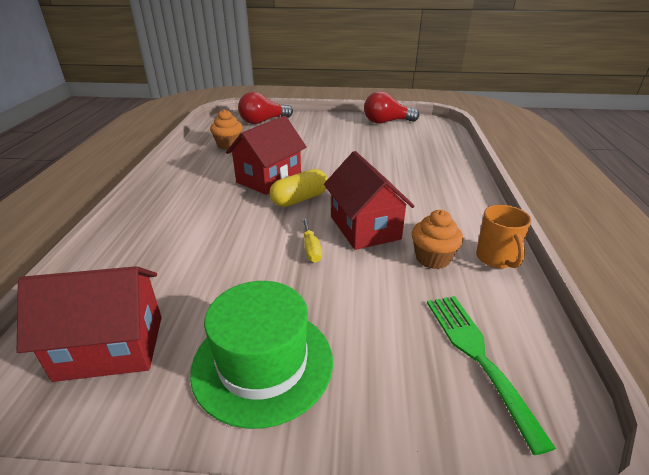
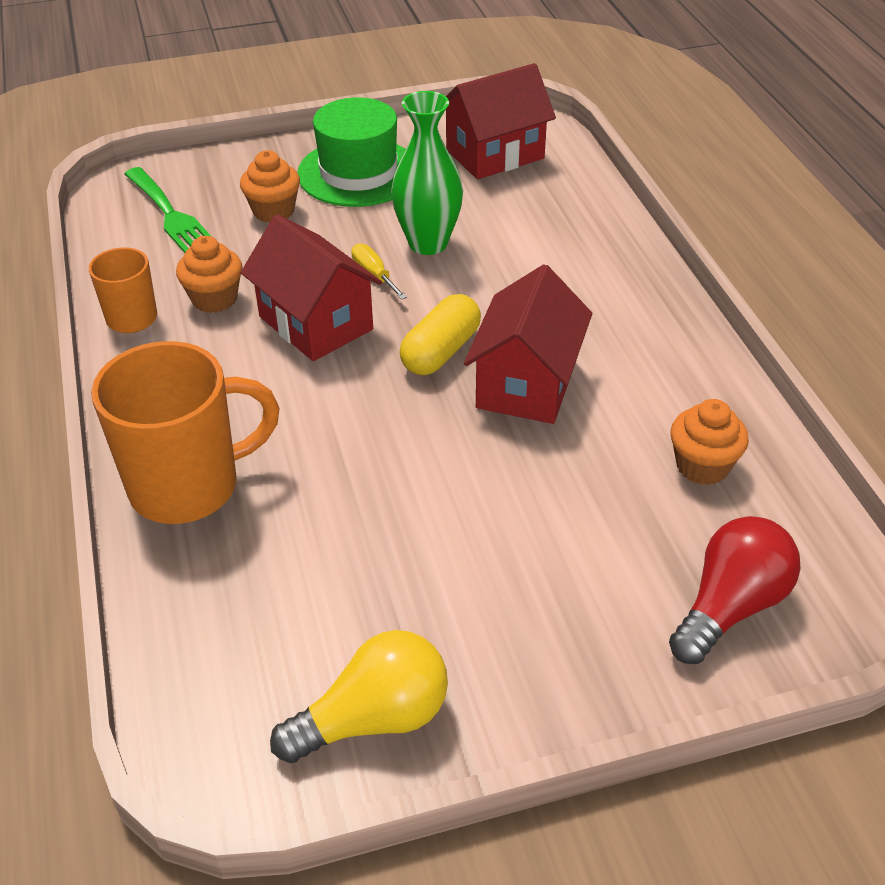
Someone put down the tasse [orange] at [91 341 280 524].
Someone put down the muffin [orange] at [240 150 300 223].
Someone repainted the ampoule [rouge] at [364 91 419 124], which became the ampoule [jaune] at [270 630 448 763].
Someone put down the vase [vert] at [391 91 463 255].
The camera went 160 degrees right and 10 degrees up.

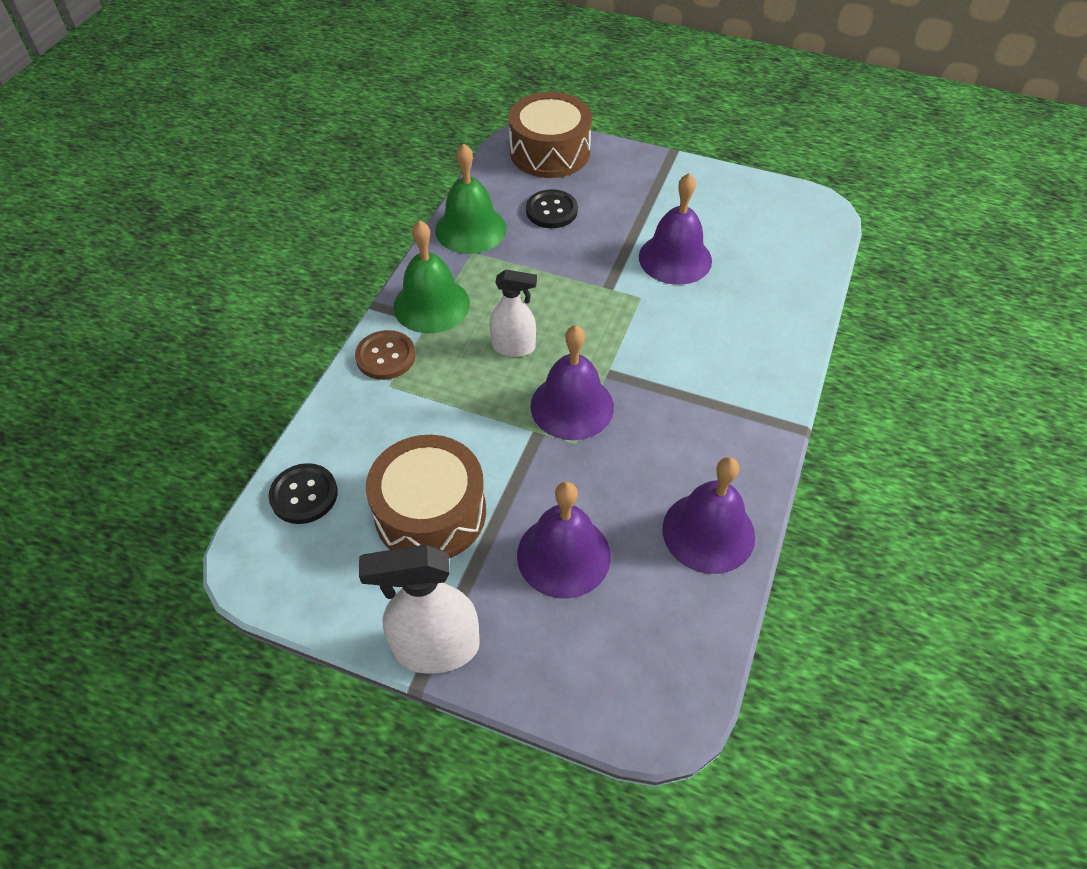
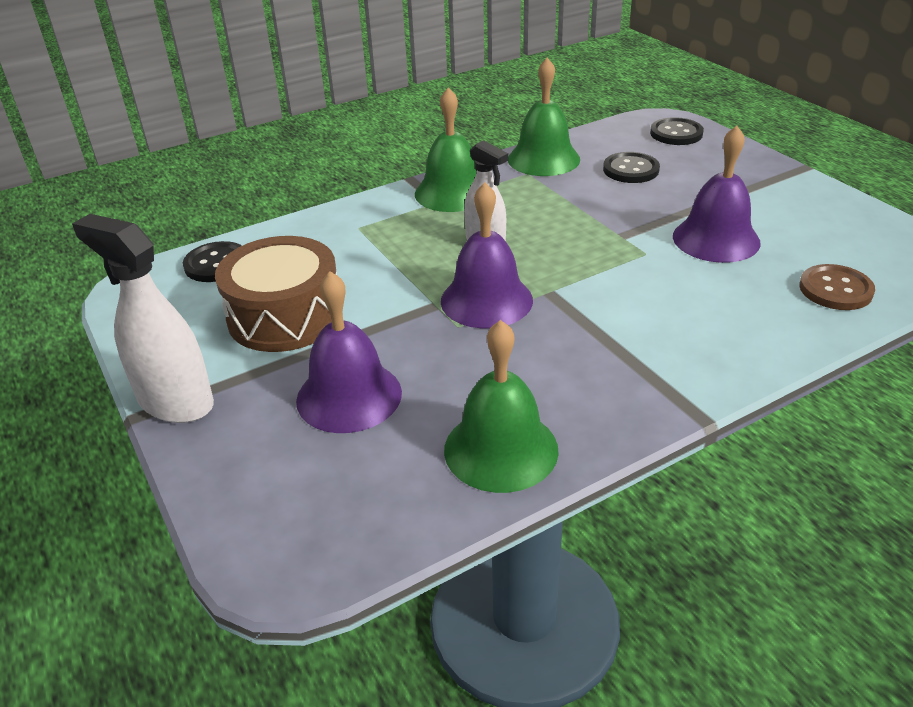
Someone repainted the cloche [violet] at [662 457 755 574], which became the cloche [vert] at [444 320 559 493].
Someone swapped the tambour [marron] at [509 92 592 178] for the bouton [noir] at [650 117 704 145].
Someone carried the bouton [marron] from [355 330 416 380] to [799 264 875 310].
The camera went 40 degrees right and 15 degrees down.

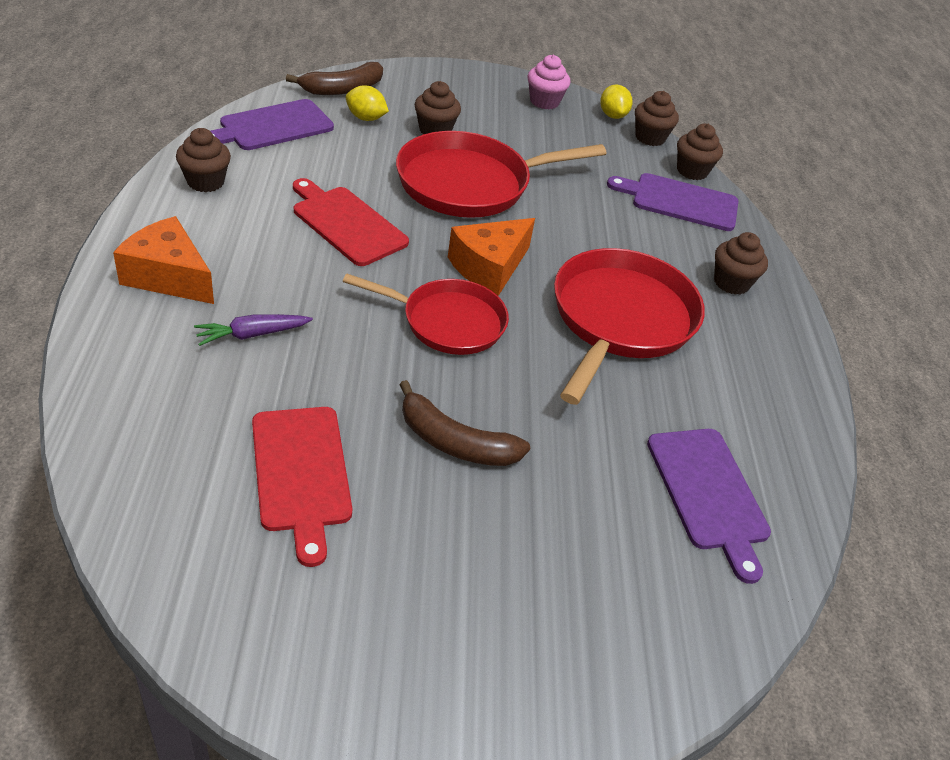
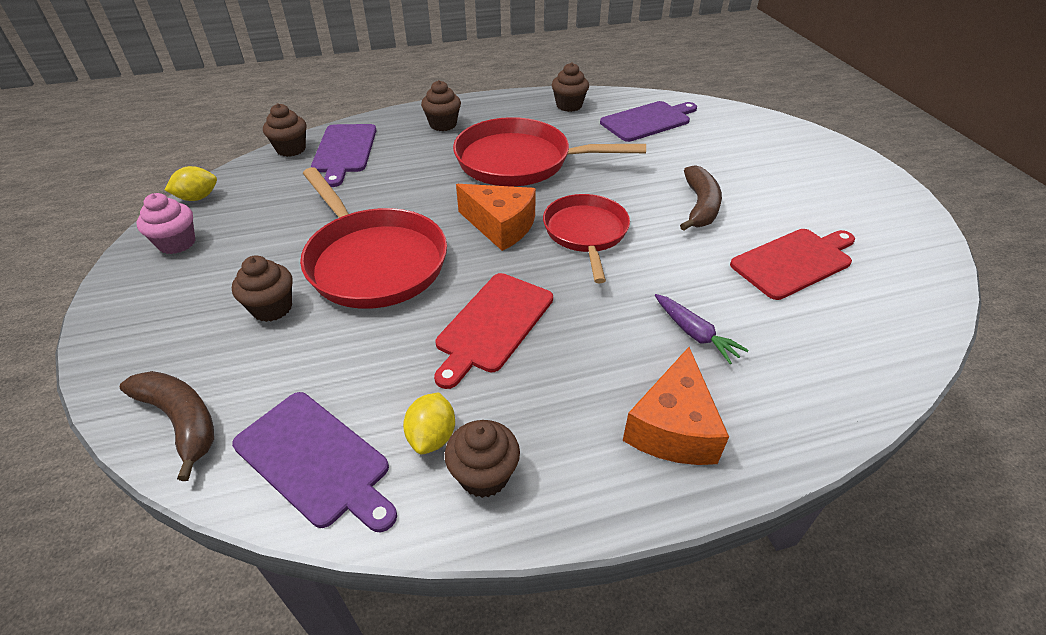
Someone carried the citron [jaune] from [346 85 389 121] to [403 392 455 454].
Someone carried the muffin [marron] from [635 91 679 146] to [552 63 589 112].
The camera went 100 degrees left and 0 degrees up.

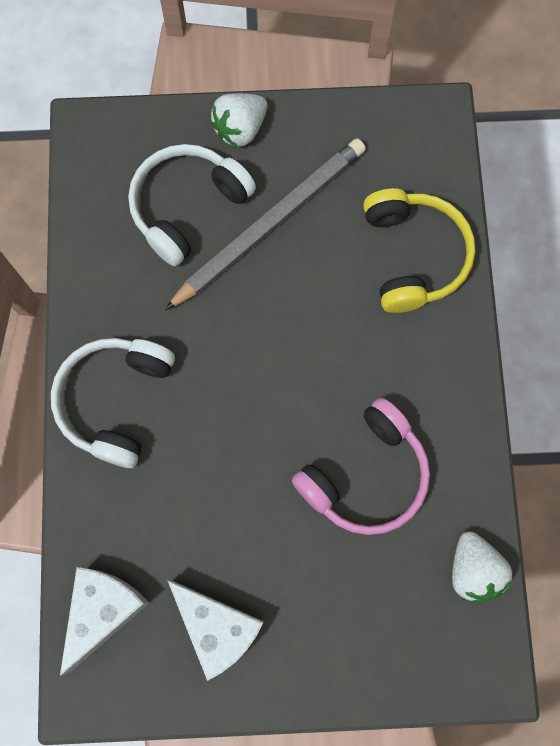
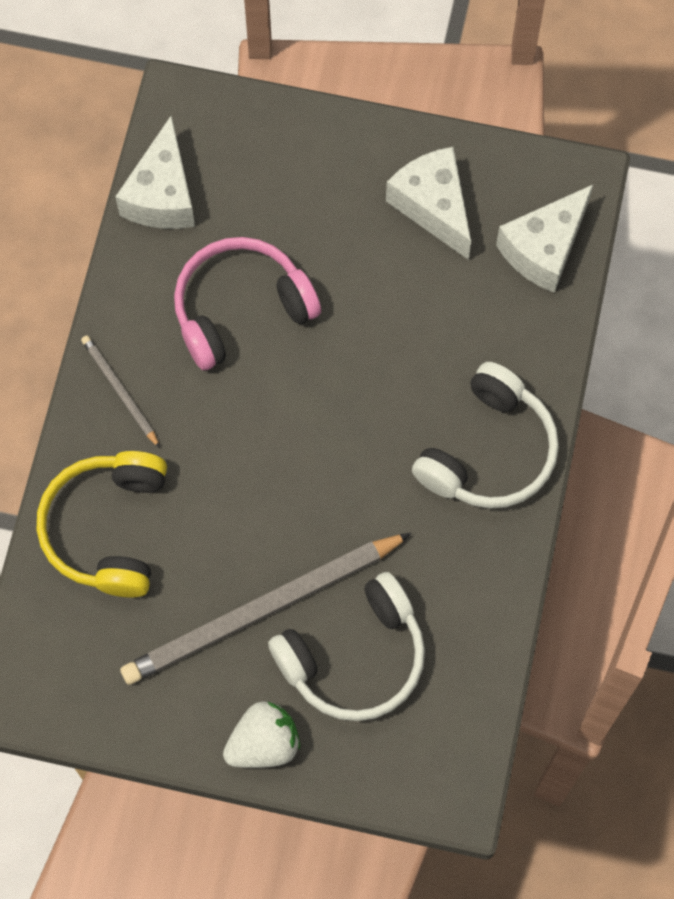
Someone put down the crayon [gris] at [81 336 160 448].
Someone swapped the fraise [blanc] at [452 532 512 602] for the fromage [blanc] at [115 116 195 229].
The camera went 165 degrees left and 5 degrees down.

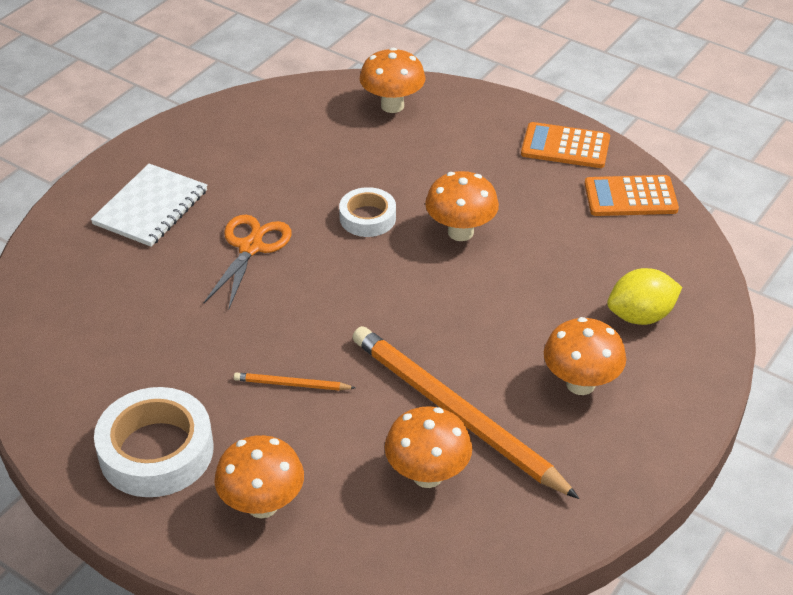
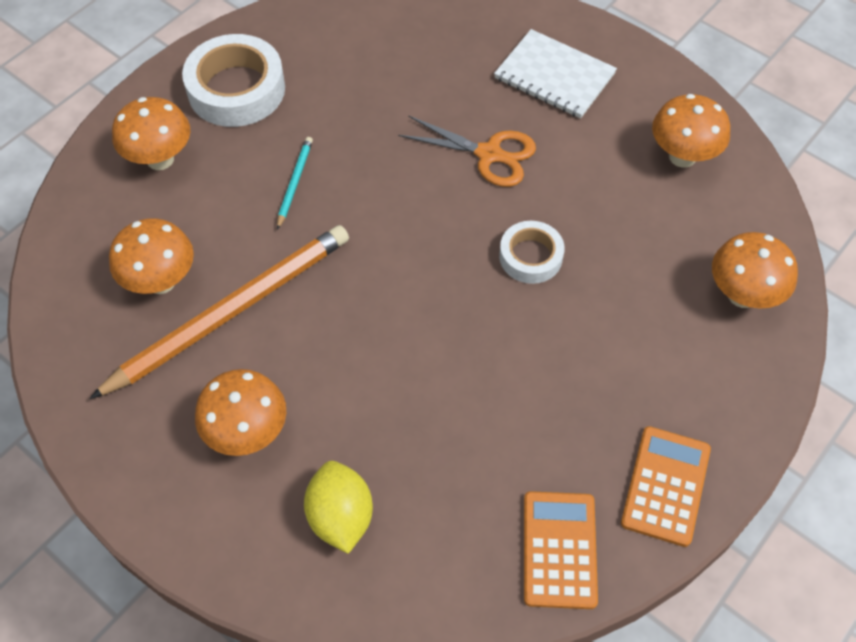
Someone repainted the crayon [orange] at [234 372 355 391], which became the crayon [turquoise] at [277 137 313 230].
Someone carried the champignon [orange] from [425 171 499 241] to [652 94 730 168].
The camera went 95 degrees right and 15 degrees up.

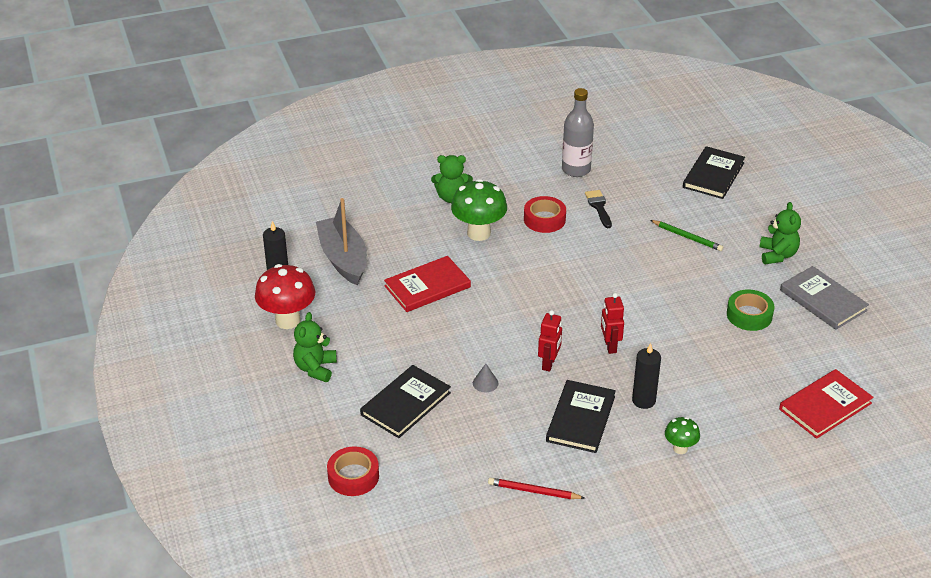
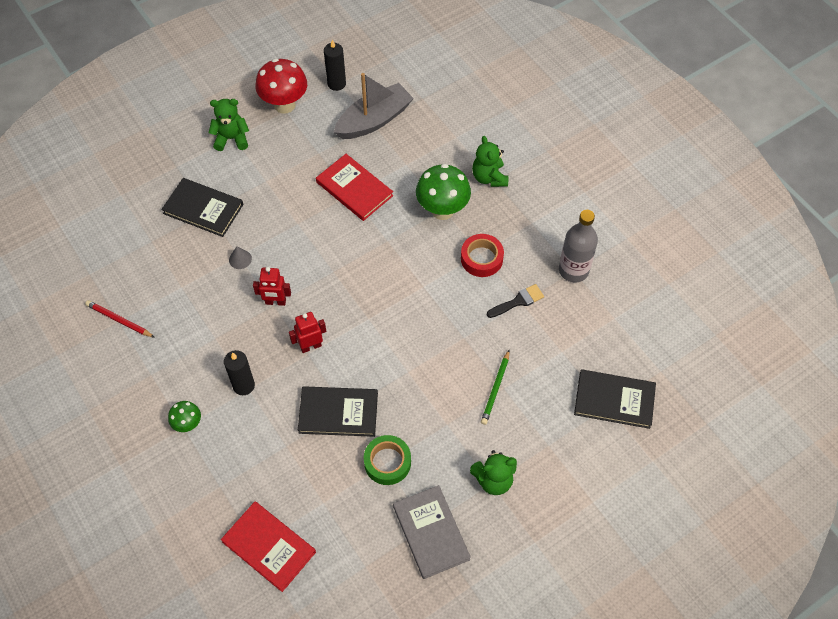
Someone rotated the crayon [rouge] at [488 478 585 499] by 60 degrees counterclockwise.
Someone carried the livre [noir] from [546 380 616 453] to [298 386 378 437].
Someone rotated the livre [gris] at [780 266 869 330] by 60 degrees counterclockwise.
Someone took away the ruban adhésif [rouge] at [327 446 379 496].
The camera went 75 degrees right and 20 degrees up.

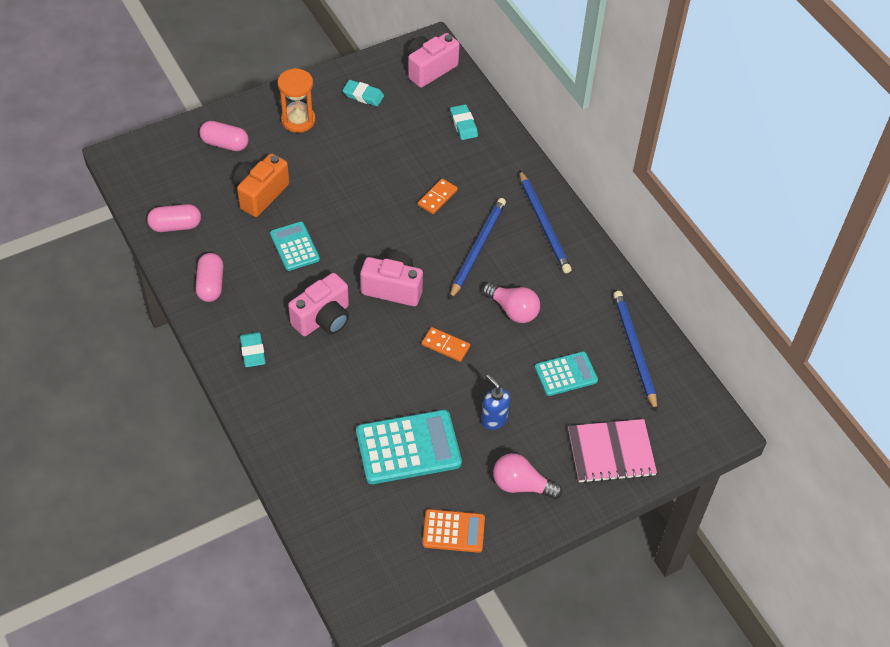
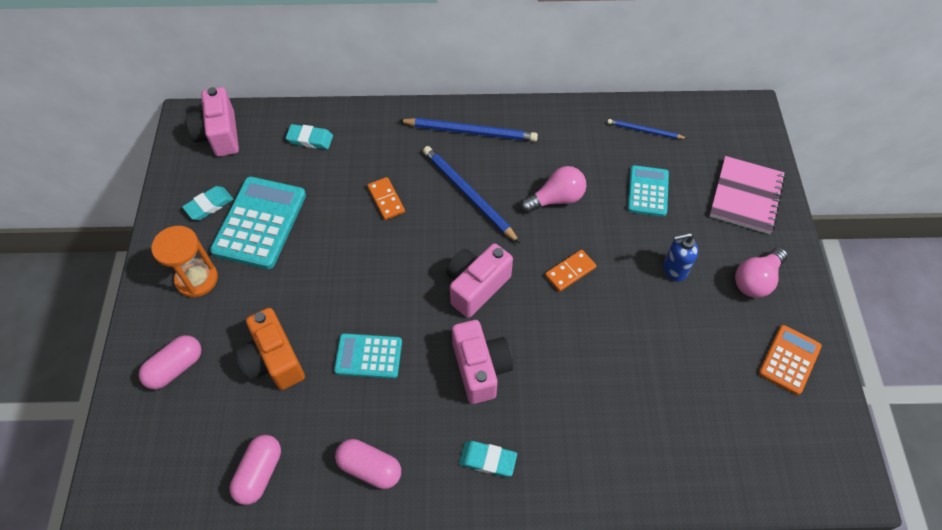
Someone carried the calculatrice [turquoise] from [356 410 462 484] to [210 177 306 269].
Someone scaled the crayon [bleu] at [613 291 657 412] by 0.57.
The camera went 60 degrees left and 5 degrees up.

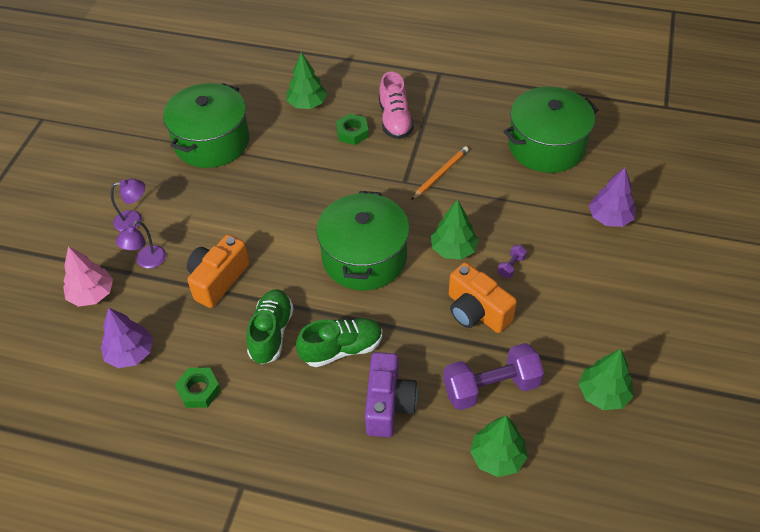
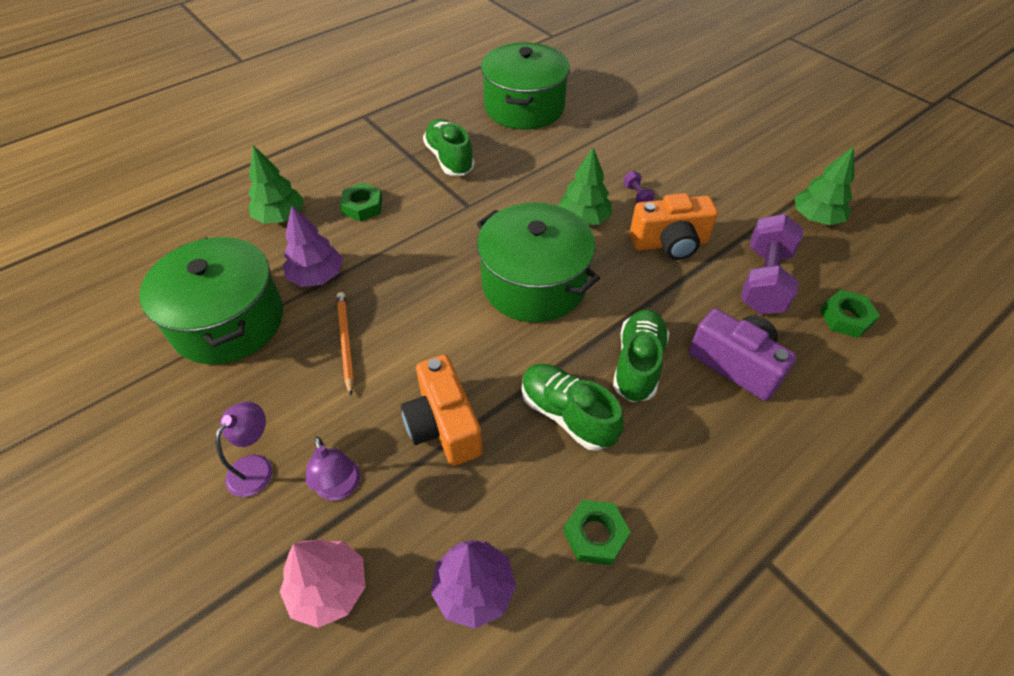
Someone carried the arbre [violet] from [589 167 636 227] to [283 206 343 287].
Someone carried the crayon [orange] from [411 146 469 200] to [337 292 354 396].
Someone put down the chaussure [vert] at [423 119 475 176].
Someone swapped the arbre [vert] at [470 416 528 477] for the écrou [vert] at [820 290 880 338].
Someone took away the chaussure [rose] at [379 71 414 139].
The camera went 55 degrees left and 0 degrees up.

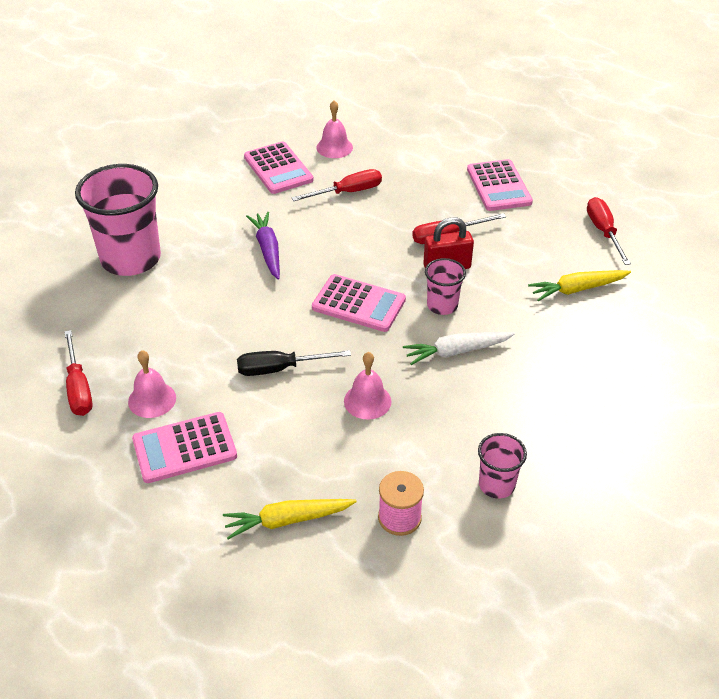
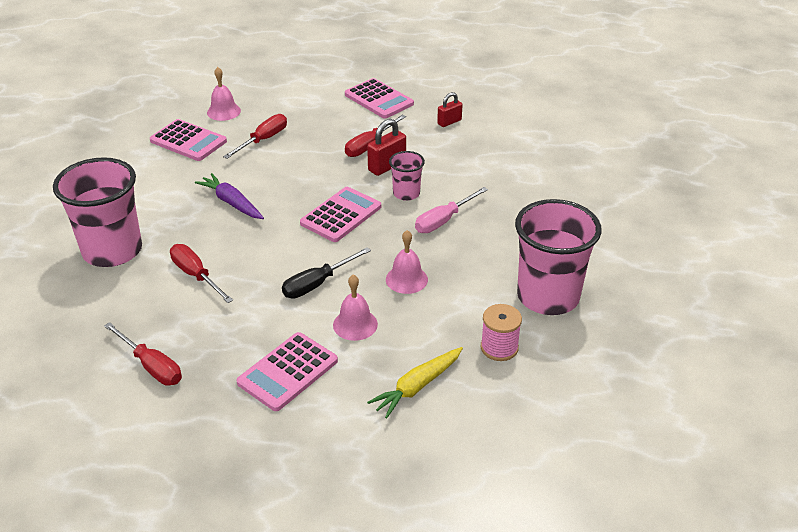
Someone carried the tournevis [rouge] from [587 197 631 265] to [170 244 233 303].
Someone rotated the calculatrice [rose] at [312 274 406 332] by 45 degrees counterclockwise.
Someone carried the cloche [rose] from [128 350 176 418] to [333 275 378 341].
Someone swapped the carotte [blanc] at [403 332 515 365] for the tournevis [rose] at [415 187 488 233].
Someone put down the cadenas [rouge] at [437 92 463 127].
Someone scaled the gobelet [rose] at [478 433 527 498] by 2.02.
Someone took away the carotte [jaune] at [528 270 631 301].
The camera went 30 degrees left and 5 degrees down.

